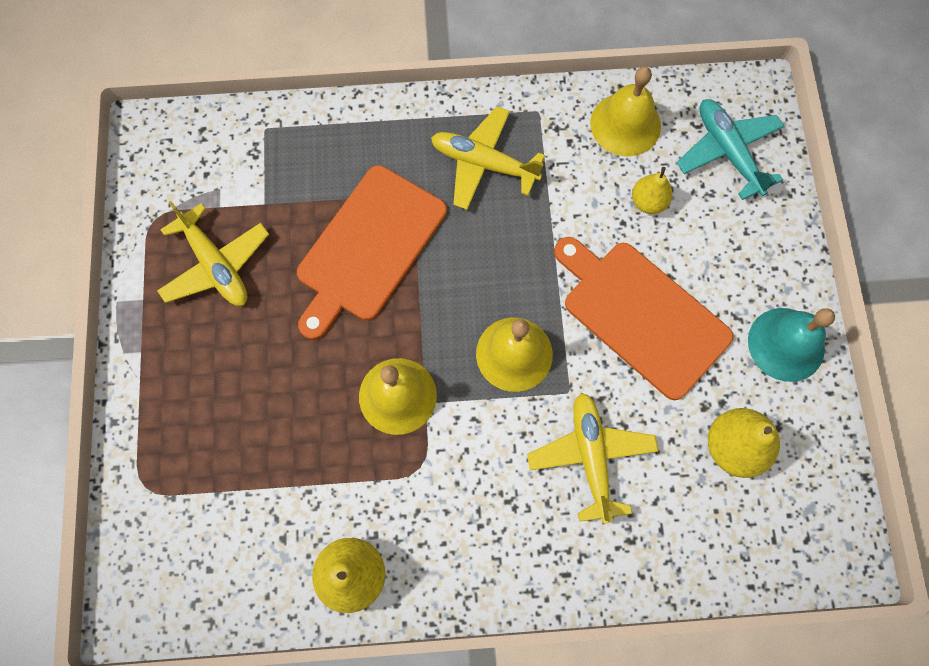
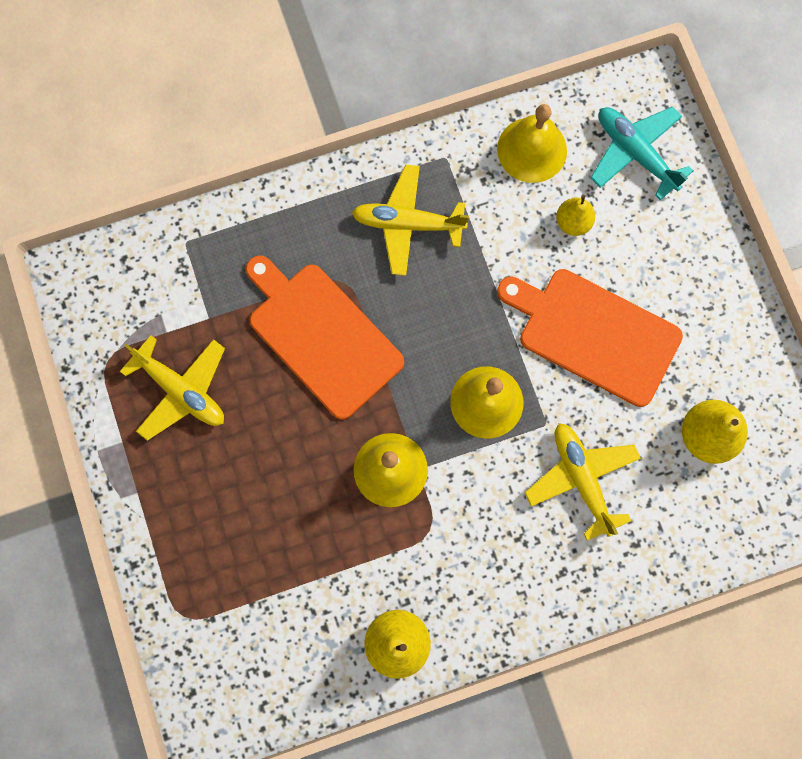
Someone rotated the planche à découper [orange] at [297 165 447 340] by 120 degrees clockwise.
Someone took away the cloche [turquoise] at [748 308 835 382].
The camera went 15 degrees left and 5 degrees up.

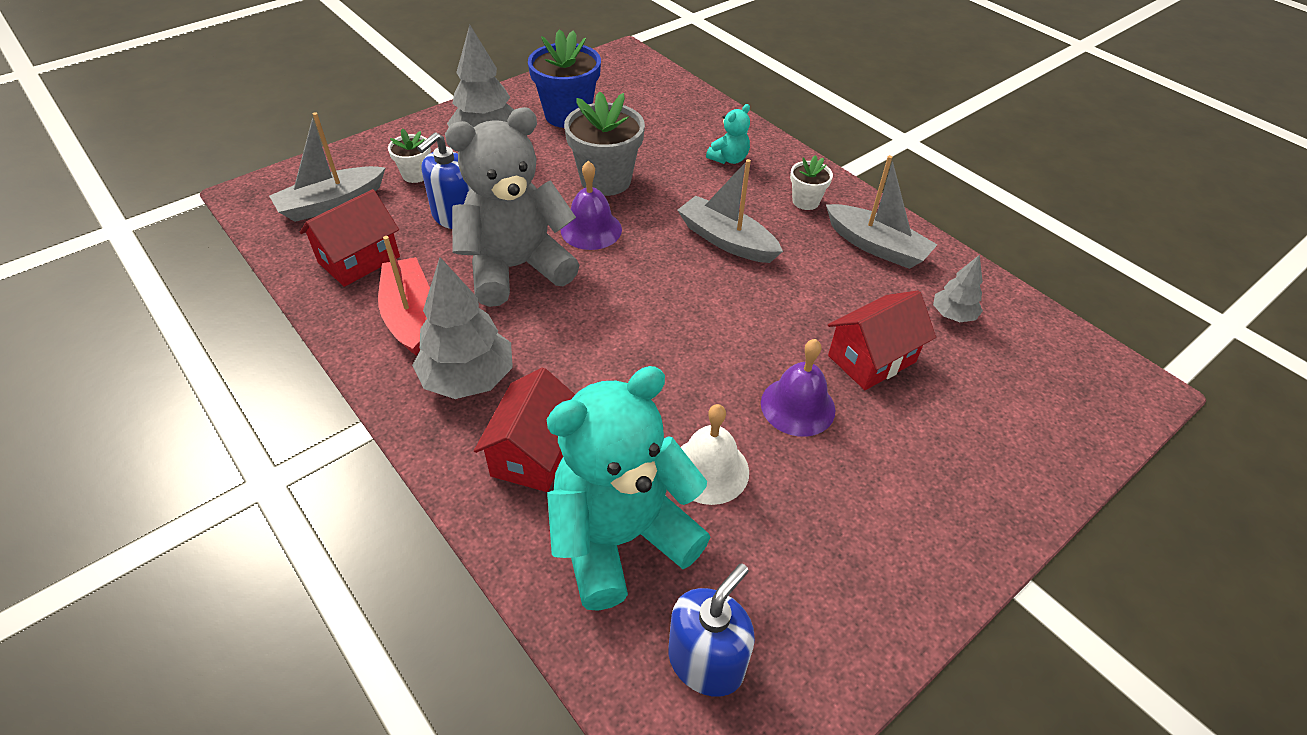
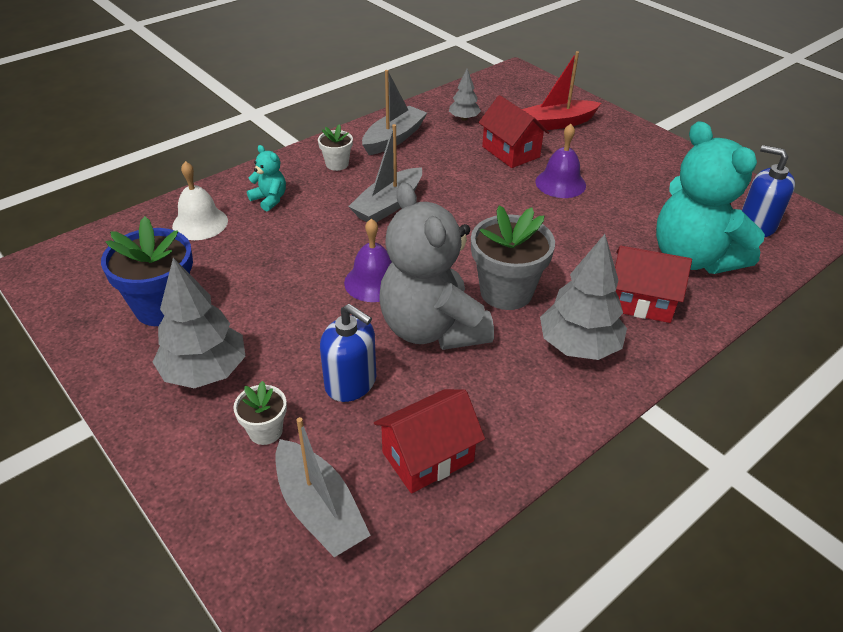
Someone carried the cloche [blanc] from [681 404 749 505] to [172 161 228 240].
Someone rotated the maison [rouge] at [300 189 400 287] by 75 degrees counterclockwise.
Someone carried the pot de fleurs [gris] from [564 91 645 196] to [471 206 555 310].
Someone carried the bateau [rouge] from [378 236 430 356] to [522 51 601 130].
The camera went 90 degrees left and 5 degrees down.

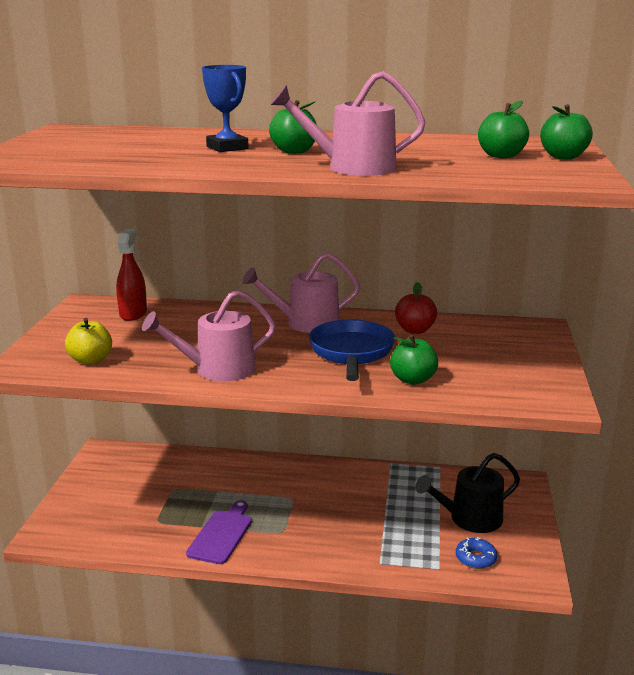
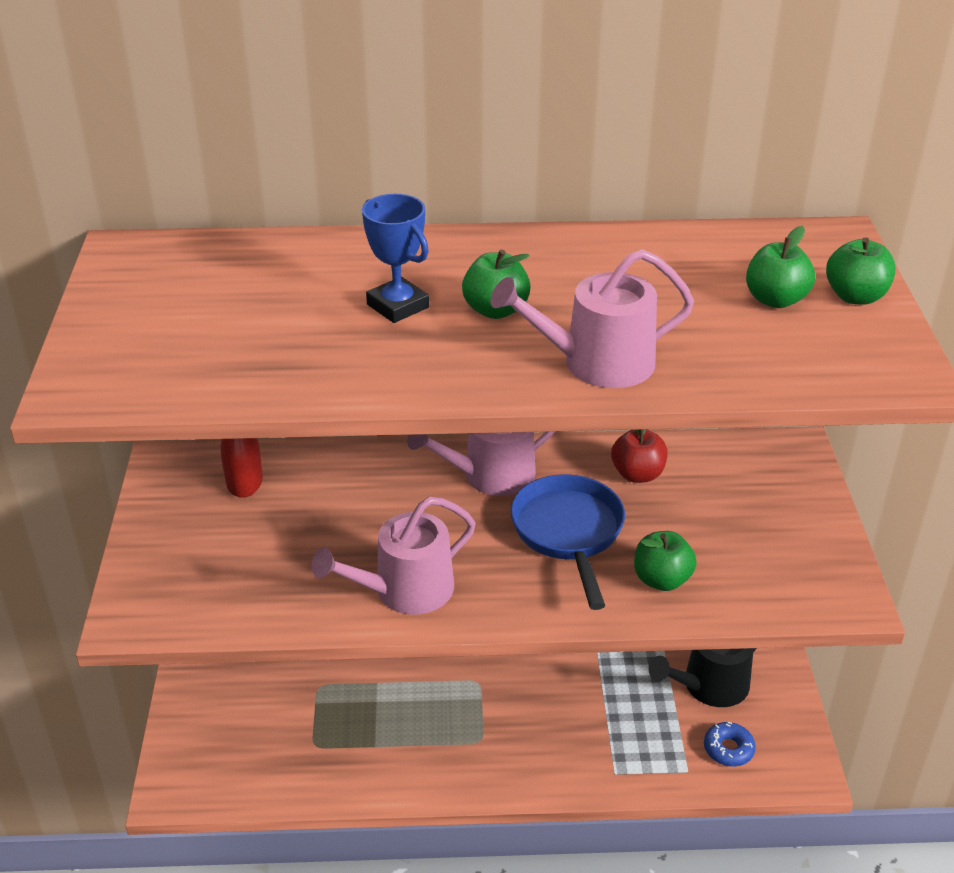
Someone took away the pomme [jaune] at [65 318 112 365].
Someone took away the planche à découper [violet] at [186 500 252 564].
The camera went 10 degrees left and 15 degrees up.

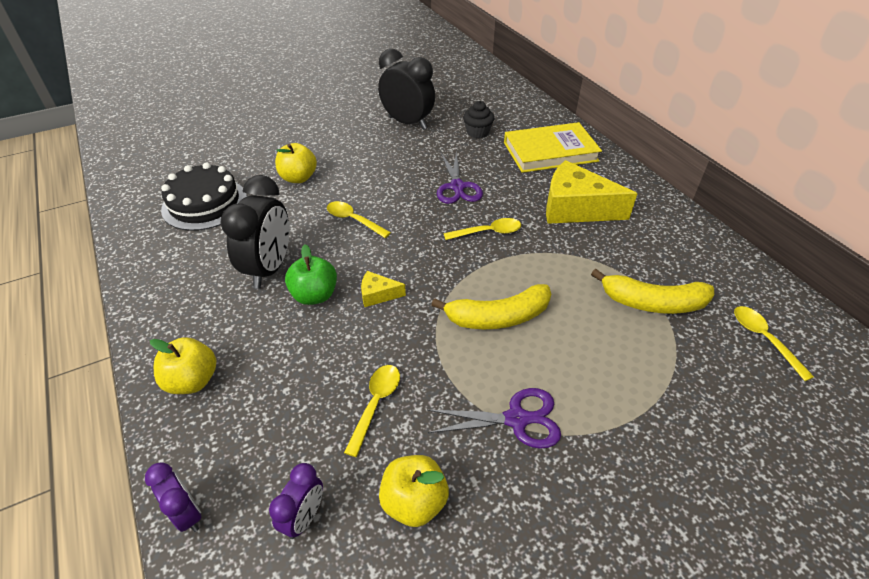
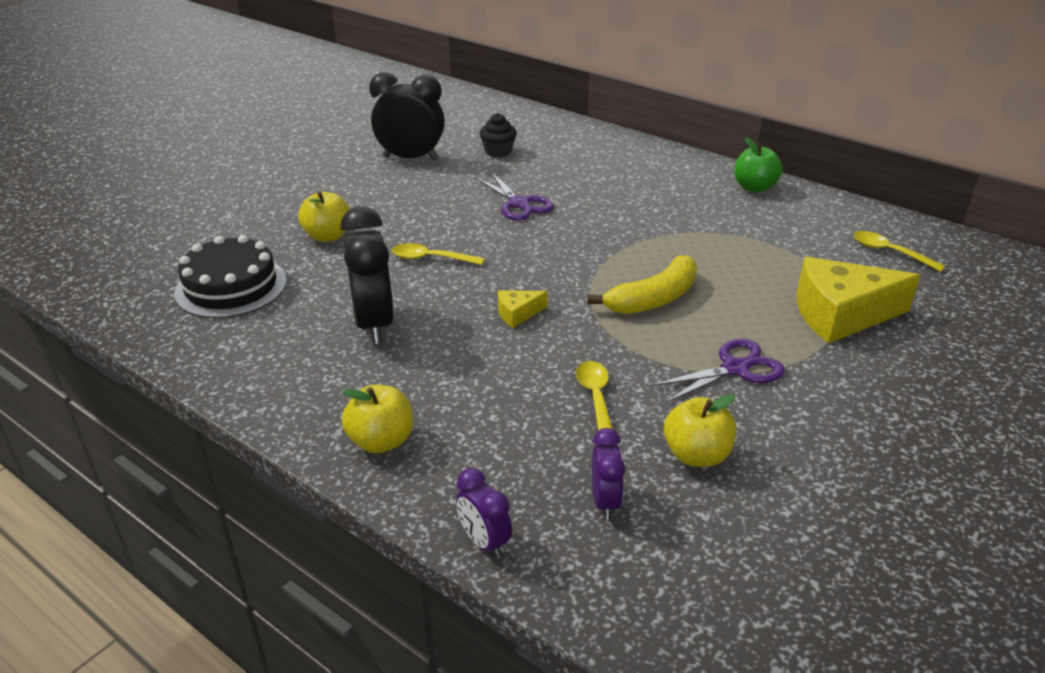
Someone rotated the réveil [violet] at [145 462 202 532] by 150 degrees counterclockwise.
Someone carried the pomme [vert] from [285 244 337 305] to [734 138 783 193].
Someone carried the fromage [jaune] from [546 160 638 224] to [797 257 921 343].
Someone took away the cuillère [jaune] at [443 218 521 240].
Someone took away the livre [jaune] at [504 122 602 173].
Someone took away the banane [jaune] at [591 269 714 314].
The camera went 25 degrees left and 10 degrees down.

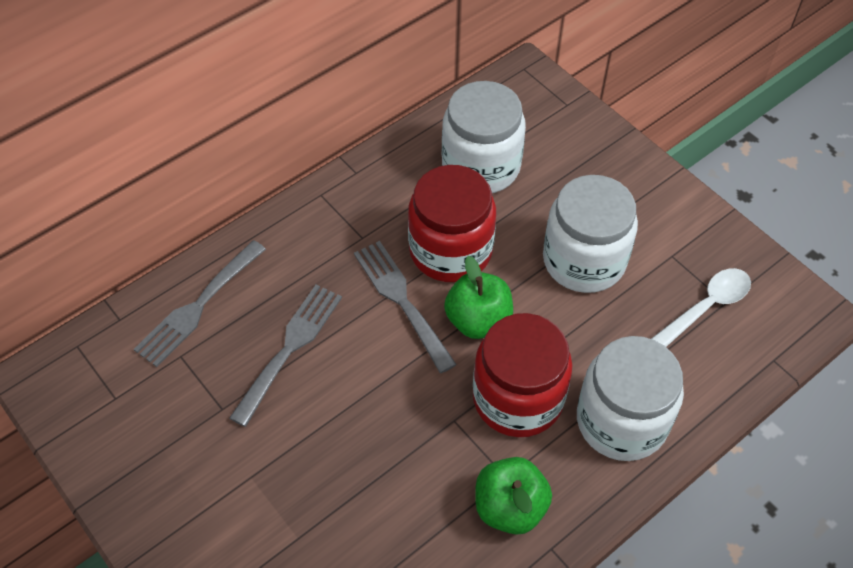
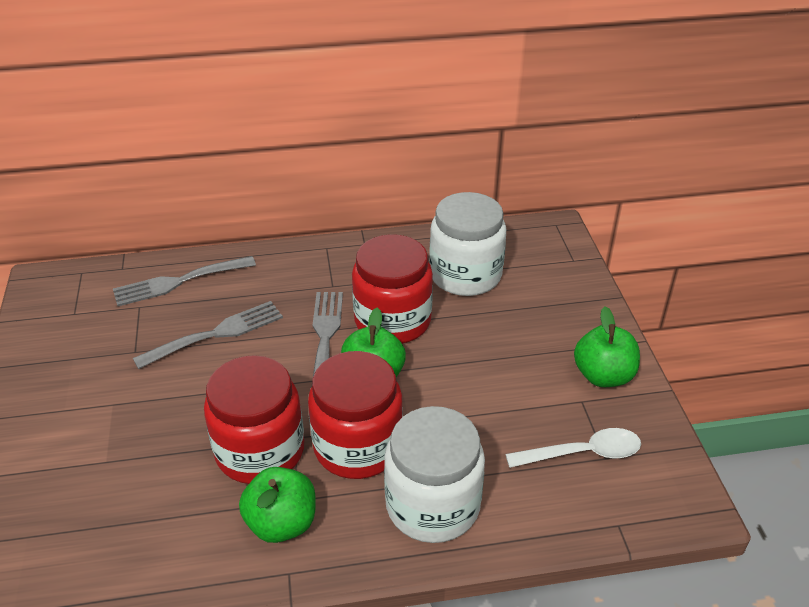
Someone put down the bocal [rouge] at [204 355 304 484].
Someone put down the pomme [vert] at [574 306 640 387].
Someone took away the bocal [blanc] at [543 175 638 293].
The camera went 30 degrees right and 15 degrees down.

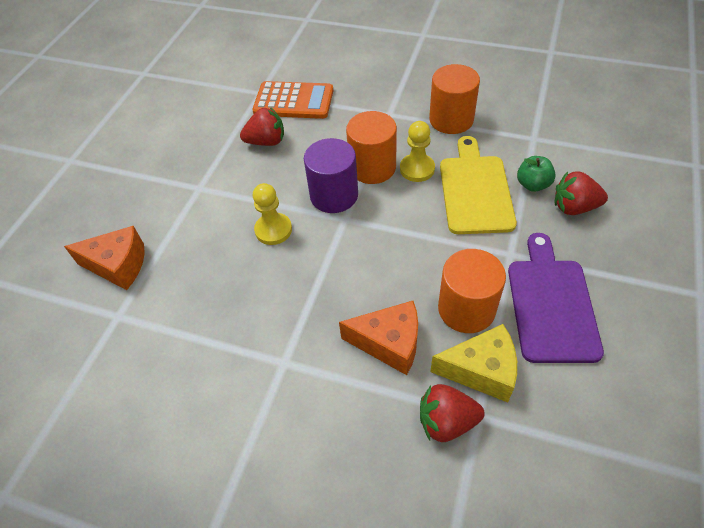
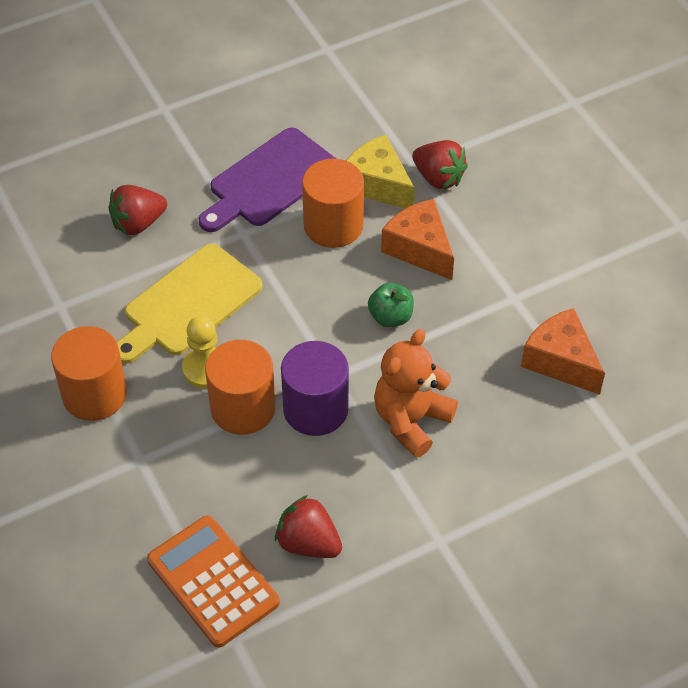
Someone rotated the fraise [rouge] at [555 171 608 215] by 105 degrees clockwise.
Someone carried the pomme [vert] from [517 156 556 192] to [368 283 414 327].
Someone swapped the pion [jaune] at [253 183 292 245] for the ours en peluche [orange] at [374 329 458 458].
Someone carried the fromage [orange] from [64 226 145 290] to [521 308 605 395].
The camera went 140 degrees left and 0 degrees up.

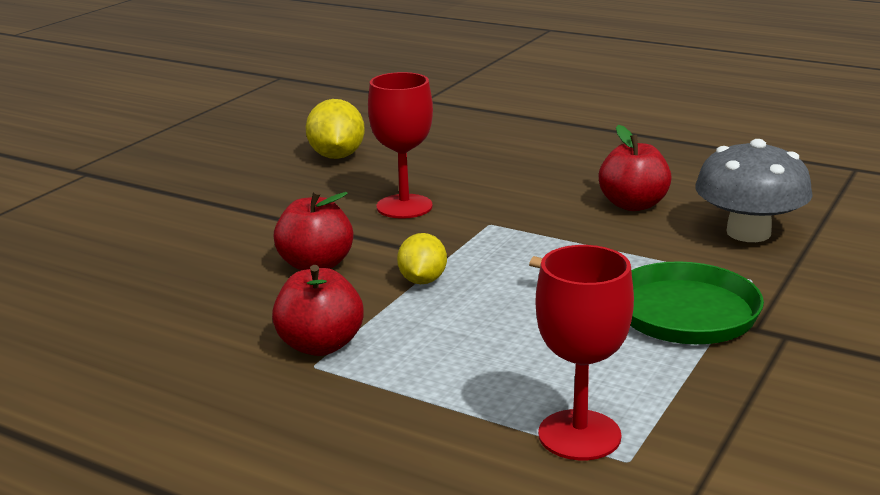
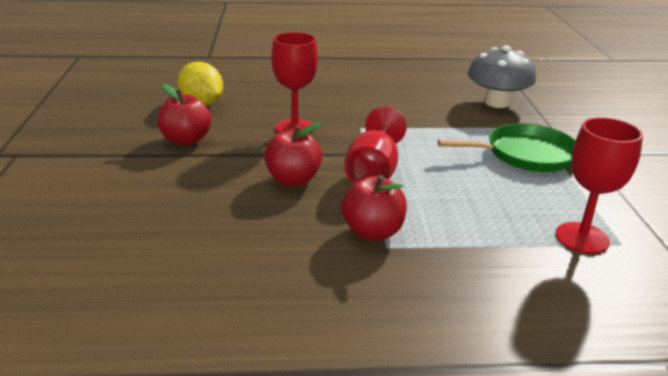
Someone carried the pomme [rouge] from [599 125 672 211] to [158 84 211 145].
Someone swapped the citron [jaune] at [397 233 447 284] for the verre à pied [rouge] at [344 106 407 184].
The camera went 35 degrees left and 5 degrees up.

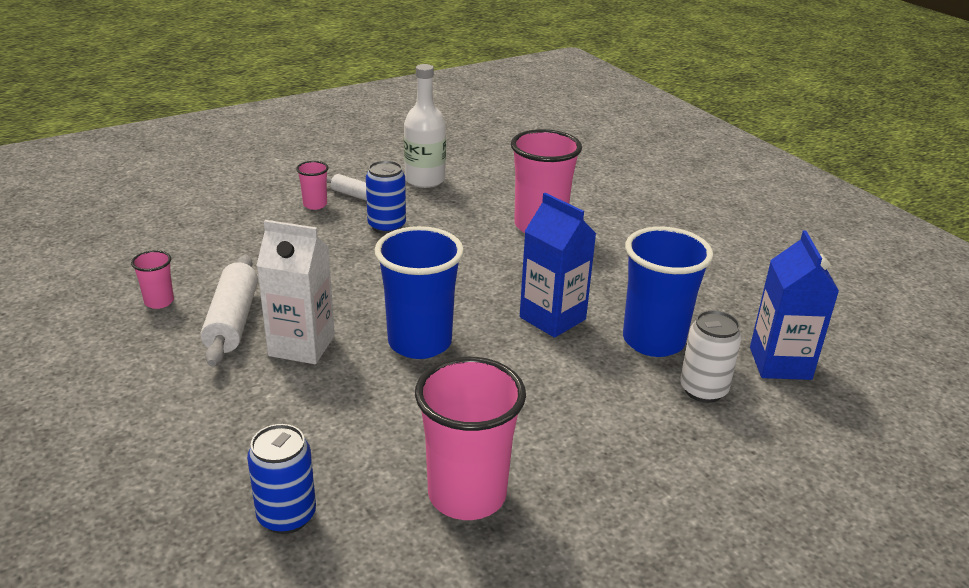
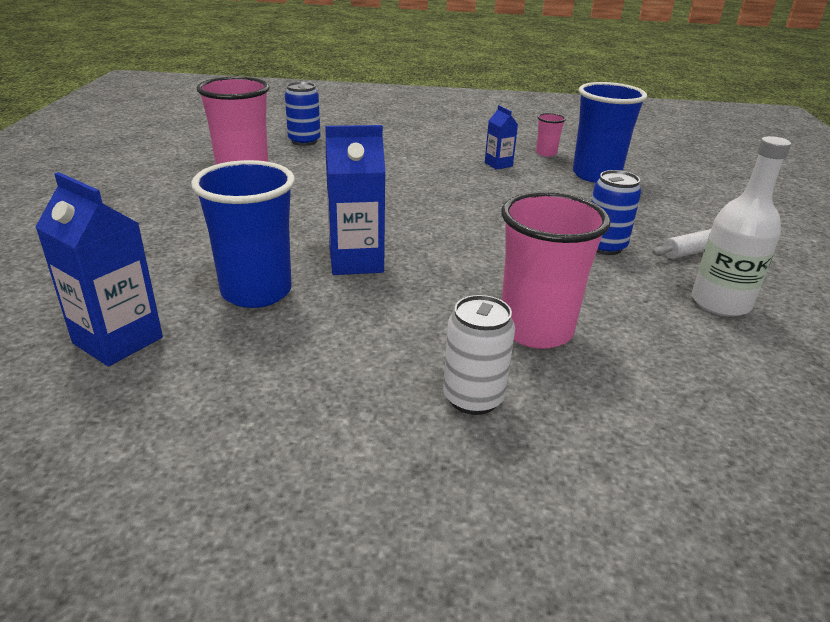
Someone carried the canette [blanc] from [680 310 742 403] to [443 295 515 415].
Someone swapped the rouleau à pâtisserie [blanc] at [201 255 258 367] for the brique de lait [bleu] at [485 105 518 170].
Someone carried the gobelet [bleu] from [375 226 464 359] to [573 82 647 183].
Someone took away the brique de lait [blanc] at [256 220 335 364].
Someone took away the gobelet [rose] at [296 161 329 210].
The camera went 125 degrees right and 0 degrees up.

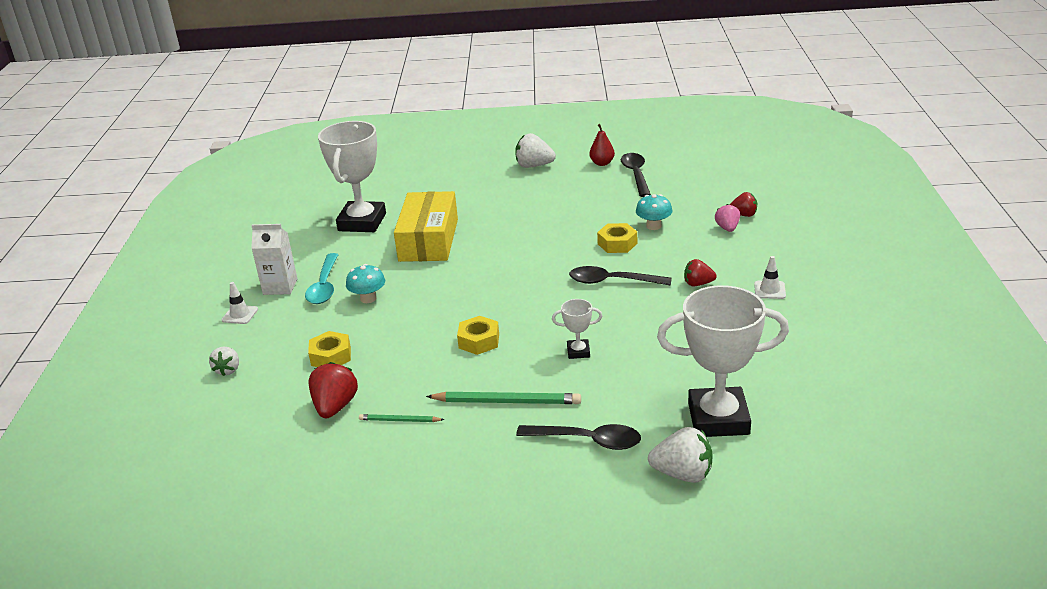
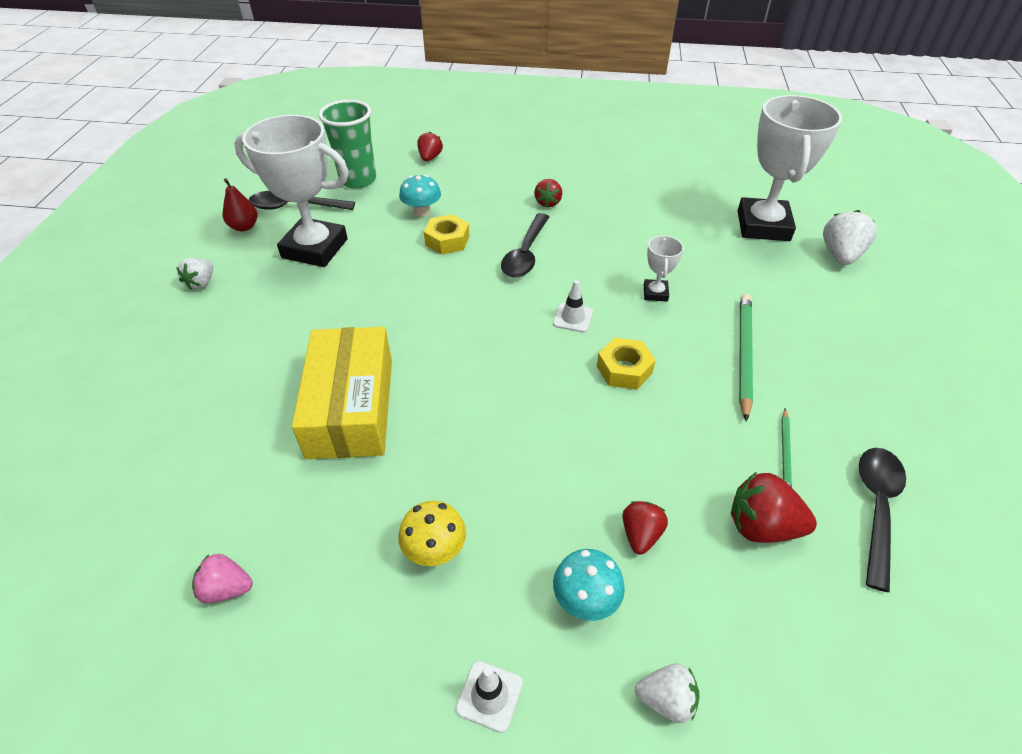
Someone scaled the fraise [blanc] at [516 133 556 168] by 0.64.
Someone carried the fraise [rose] from [715 204 740 232] to [192 554 253 603].
Someone carried the trophée [blanc] from [318 121 386 232] to [234 115 349 267].
Someone rotated the boîte [jaune] at [394 191 458 262] by 75 degrees clockwise.
Someone put down the gobelet [vert] at [319 100 376 189].
Someone swapped the cuillère [turquoise] at [305 253 338 304] for the champignon [jaune] at [399 501 466 566].
Someone carried the cône de chantier [blanc] from [754 256 786 299] to [553 280 593 333].
Someone carried the champignon [turquoise] from [346 264 385 303] to [553 549 625 621].
Someone swapped the écrou [jaune] at [308 331 351 367] for the fraise [rouge] at [622 501 668 555].
Someone carried the cuillère [noir] from [516 424 641 450] to [859 448 906 592].
Someone took away the brique de lait [blanc] at [251 224 297 295].
The camera went 85 degrees left and 15 degrees up.

